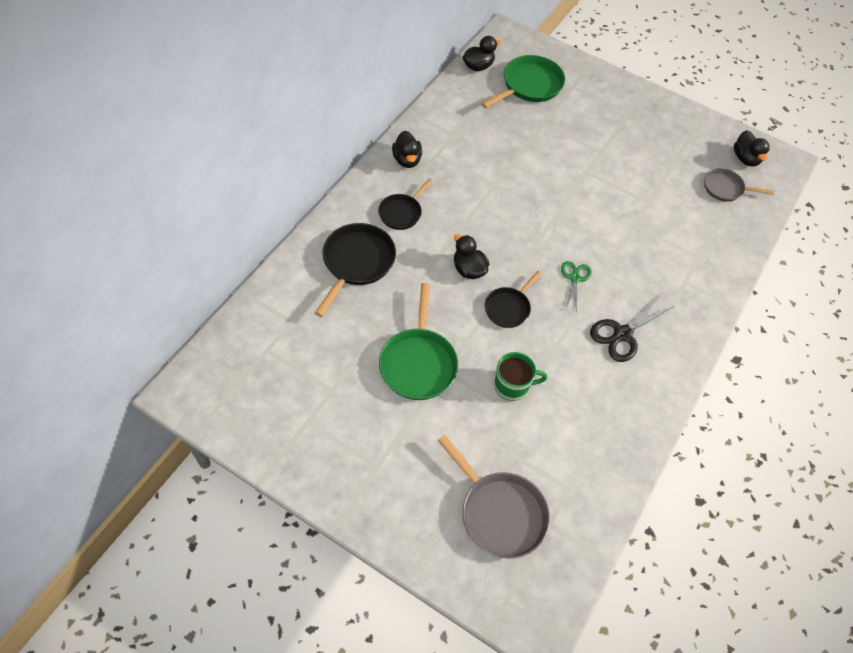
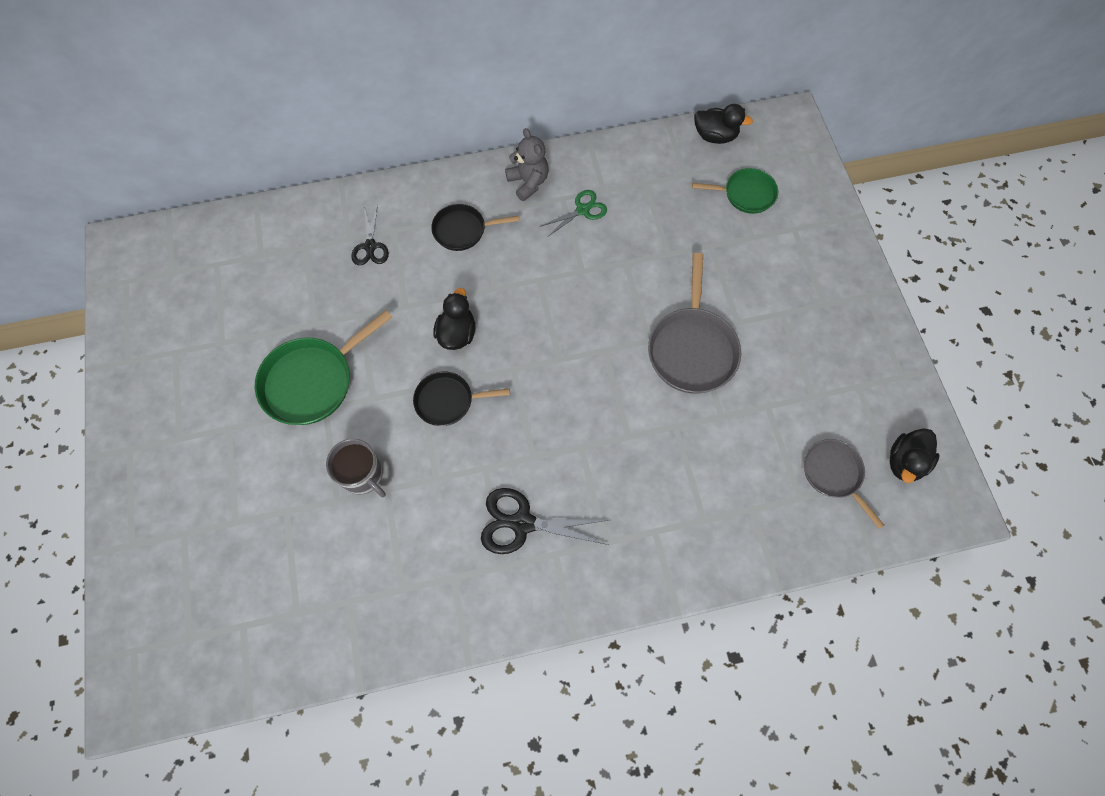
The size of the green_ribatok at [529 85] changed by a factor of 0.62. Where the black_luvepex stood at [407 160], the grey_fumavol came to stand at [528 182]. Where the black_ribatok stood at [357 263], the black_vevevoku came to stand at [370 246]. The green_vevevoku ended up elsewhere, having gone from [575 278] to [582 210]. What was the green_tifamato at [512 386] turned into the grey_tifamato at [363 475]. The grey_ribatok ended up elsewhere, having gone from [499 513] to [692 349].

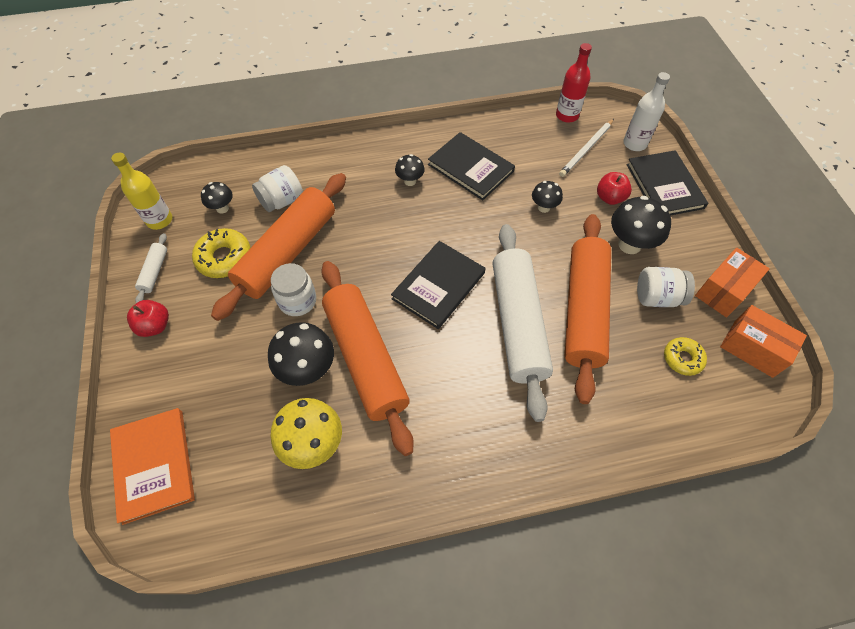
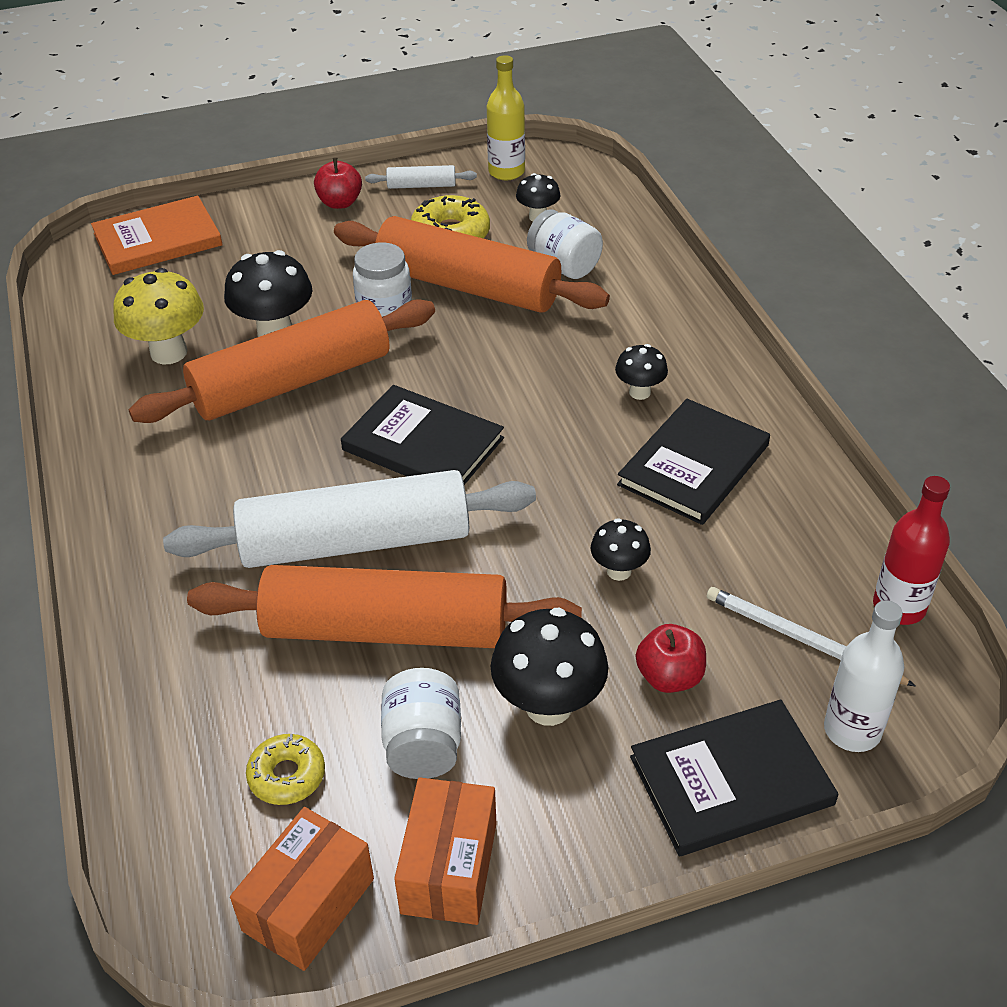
The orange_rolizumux at [723 291] ended up facing another way, 60 degrees clockwise from before.

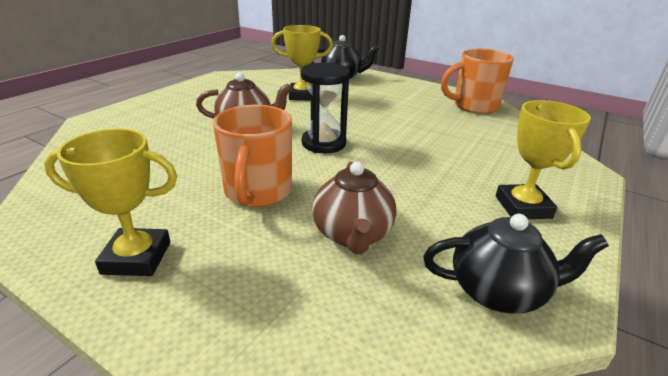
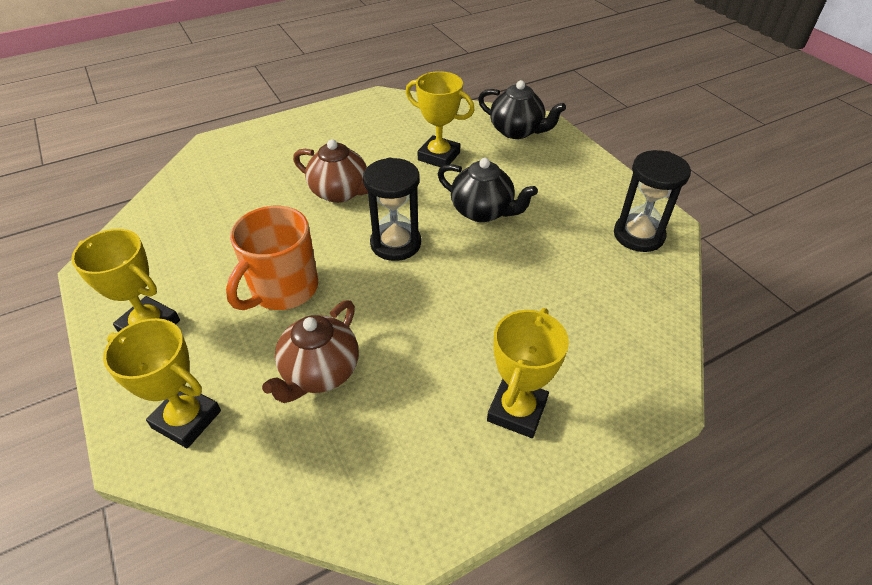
Where the orange_tifamato stood at [474 106], the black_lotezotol came to stand at [638 235]. The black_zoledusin ended up elsewhere, having gone from [498 291] to [483 211]. The second view gained the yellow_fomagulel at [187 419].

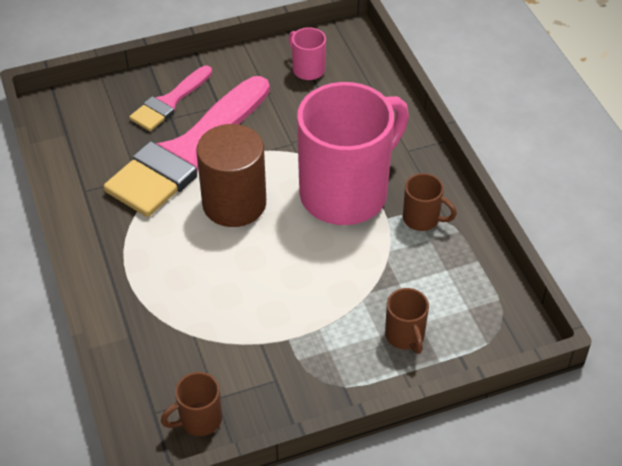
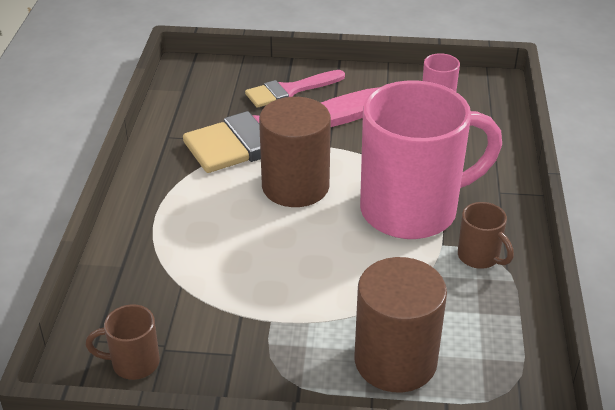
Where the brown_tifamato stood at [405 336], the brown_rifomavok came to stand at [395 361].

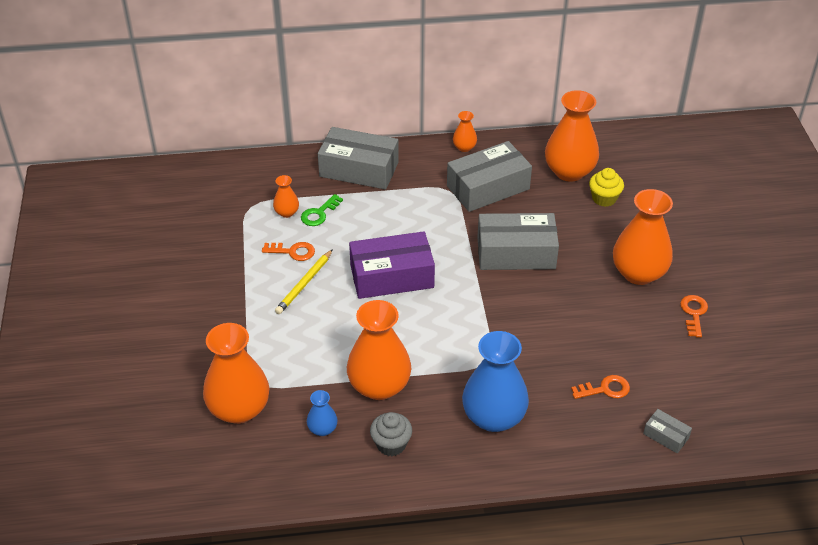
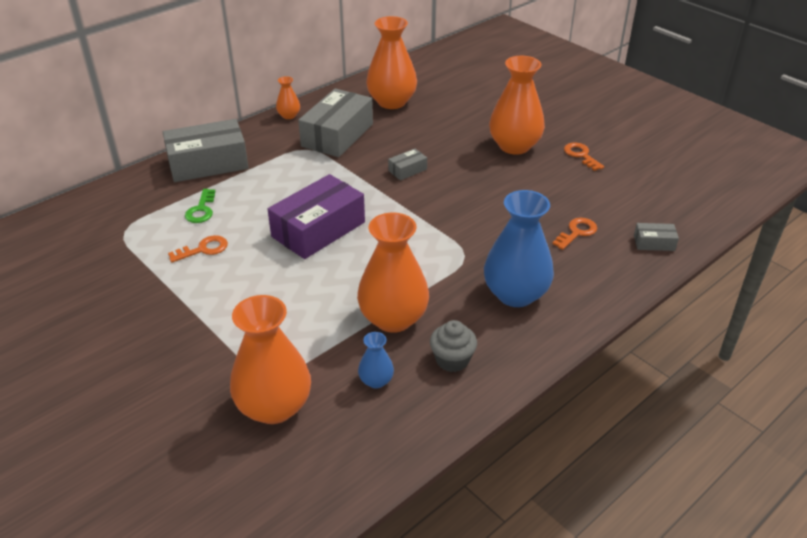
The second view lost the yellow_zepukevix at [604 198]. The second view lost the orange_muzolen at [286 212]. The size of the grey_rolizumux at [516 253] changed by a factor of 0.45. The second view lost the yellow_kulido at [304 284].

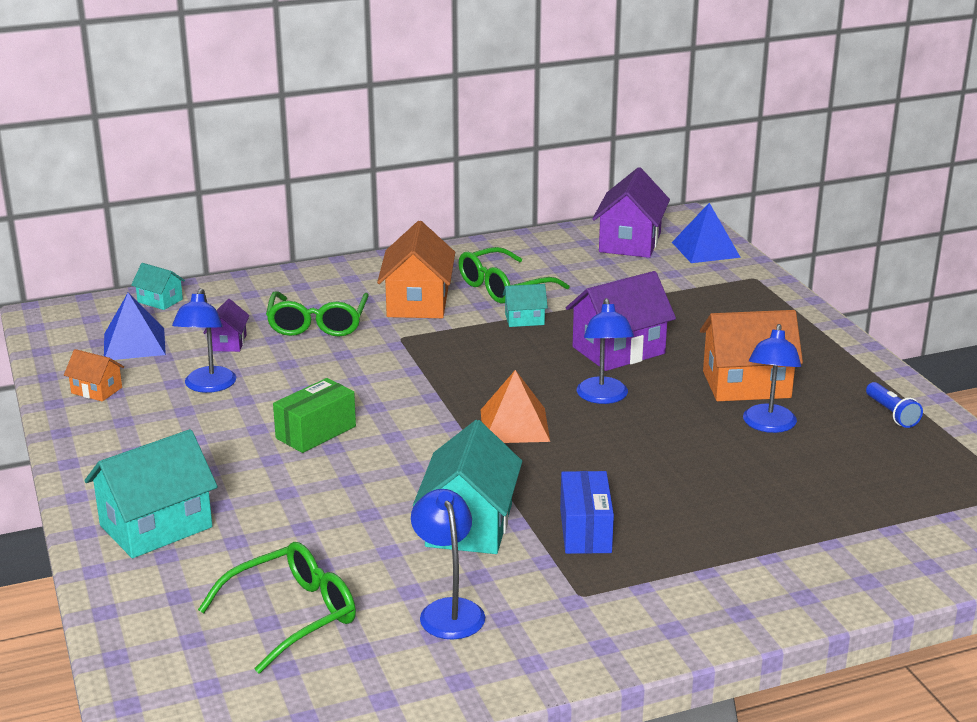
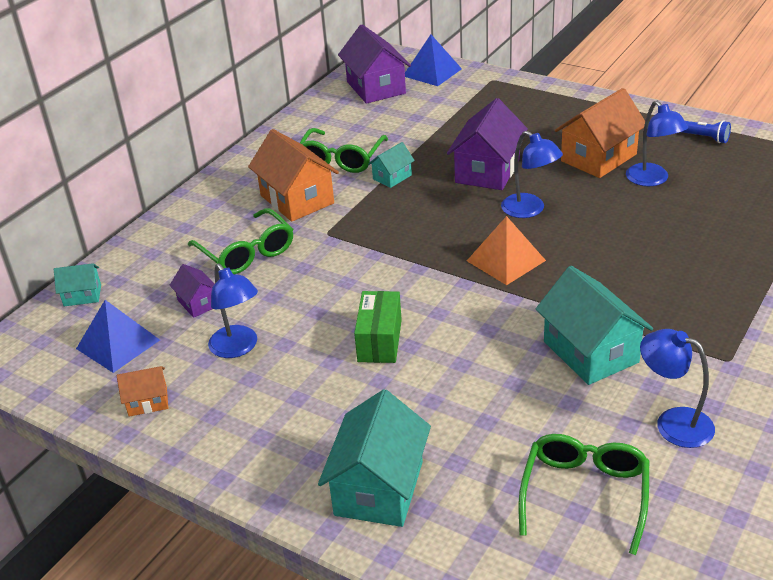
The second view lost the blue_rolizumux at [585 530].

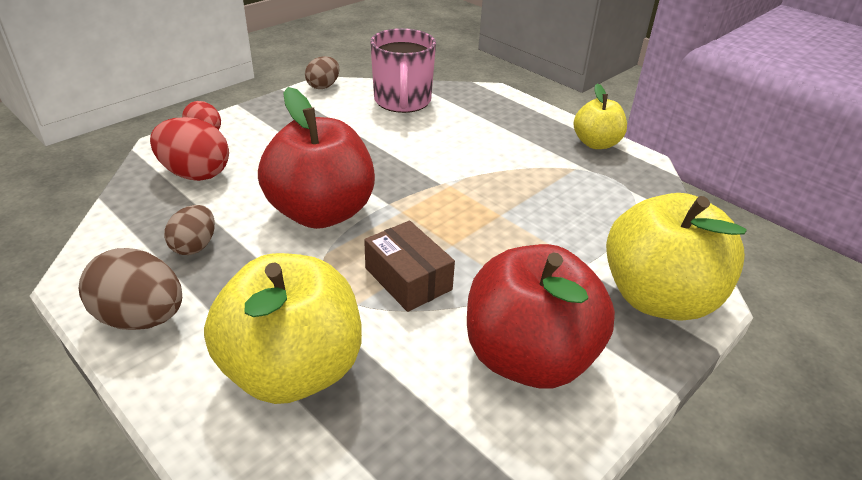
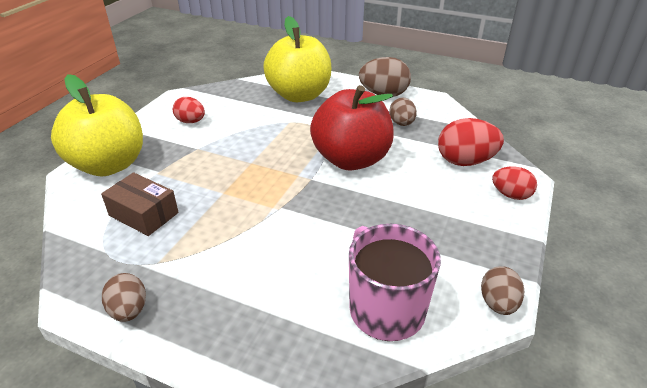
Where the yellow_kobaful stood at [596 143], the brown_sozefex came to stand at [129 310]. The brown_rolizumux ended up elsewhere, having gone from [408 279] to [143 214]. Where the red_kobaful stood at [528 357], the red_sozefex came to stand at [191 121].

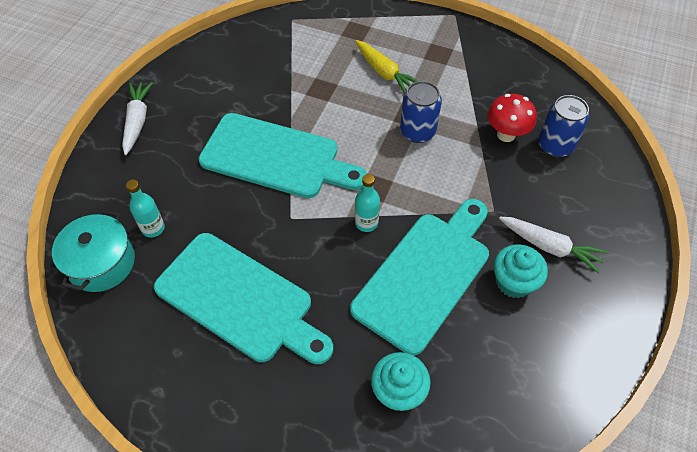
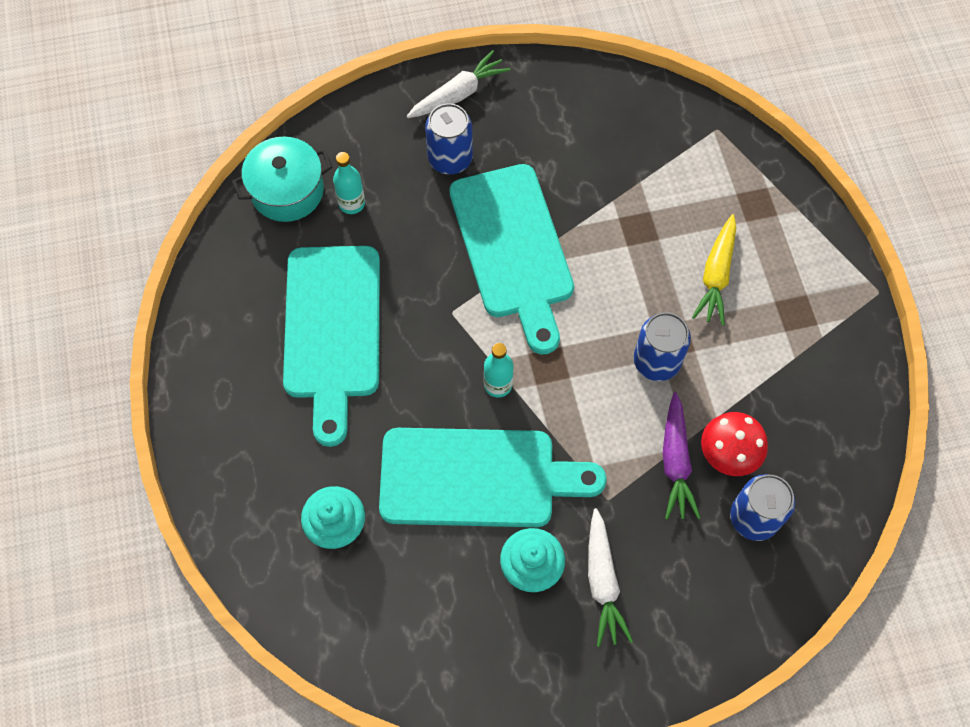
The second view gained the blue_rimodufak at [450 159]. The second view gained the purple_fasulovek at [675 461].

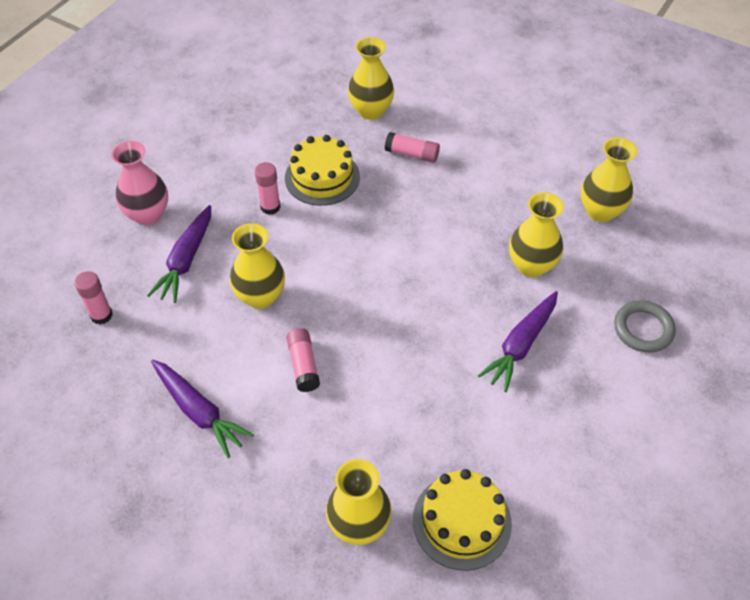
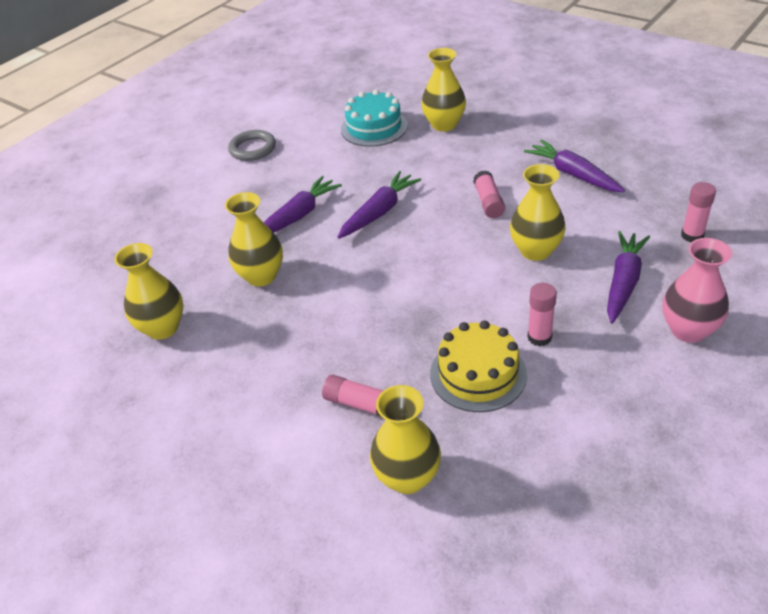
The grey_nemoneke ended up elsewhere, having gone from [643 329] to [253 149]. What was the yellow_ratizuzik at [462 521] turned into the turquoise_ratizuzik at [374 127]. The second view gained the purple_fasulovek at [379 212].

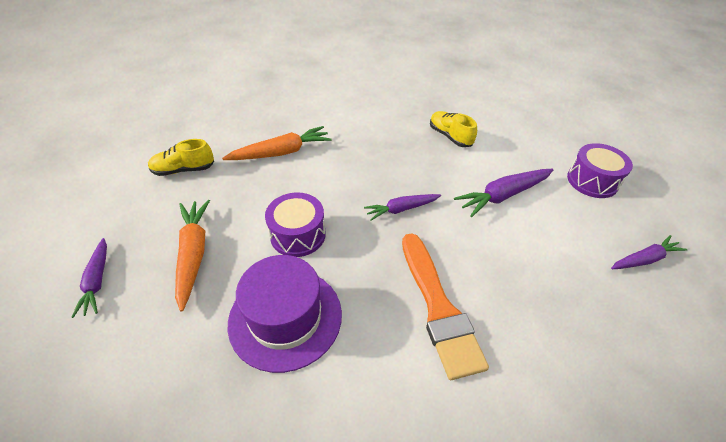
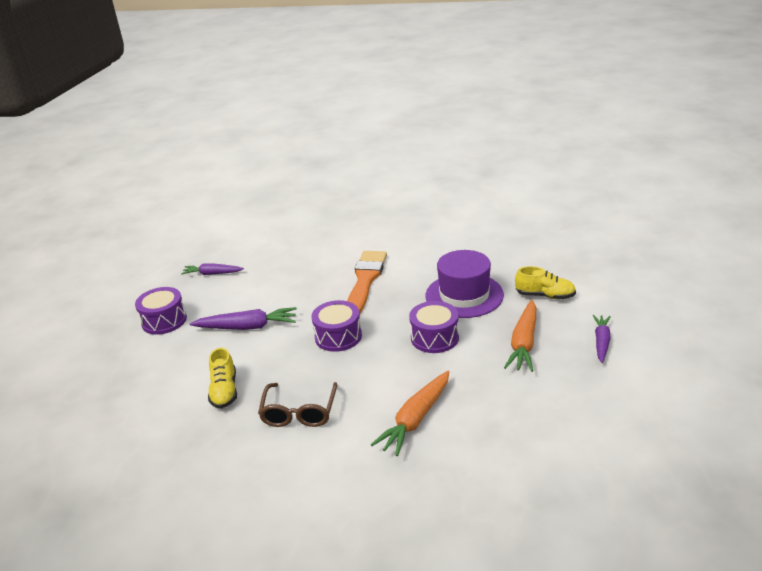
The orange_fasulovek at [281 152] ended up facing another way, 60 degrees counterclockwise from before. The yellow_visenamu ended up elsewhere, having gone from [184 170] to [545 295]. Where the purple_fasulovek stood at [401 209], the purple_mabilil came to stand at [338 336]. The second view gained the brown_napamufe at [299 412].

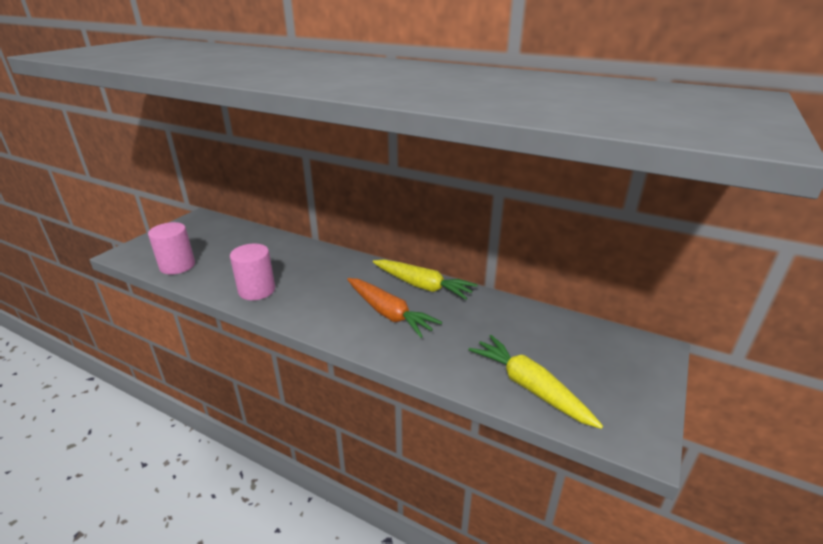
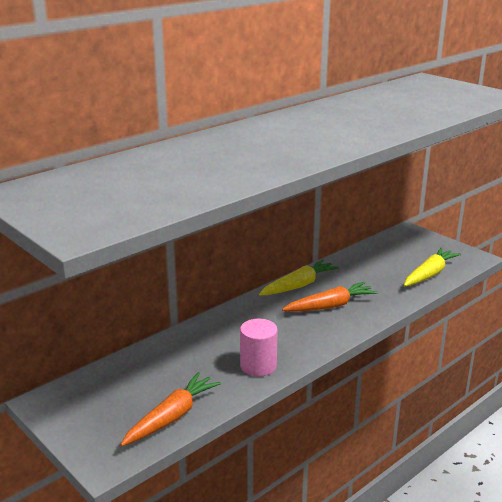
Where the pink_rifomavok stood at [177 266], the orange_fasulovek came to stand at [172 417]. The yellow_fasulovek at [530 387] ended up facing another way, 150 degrees clockwise from before.

